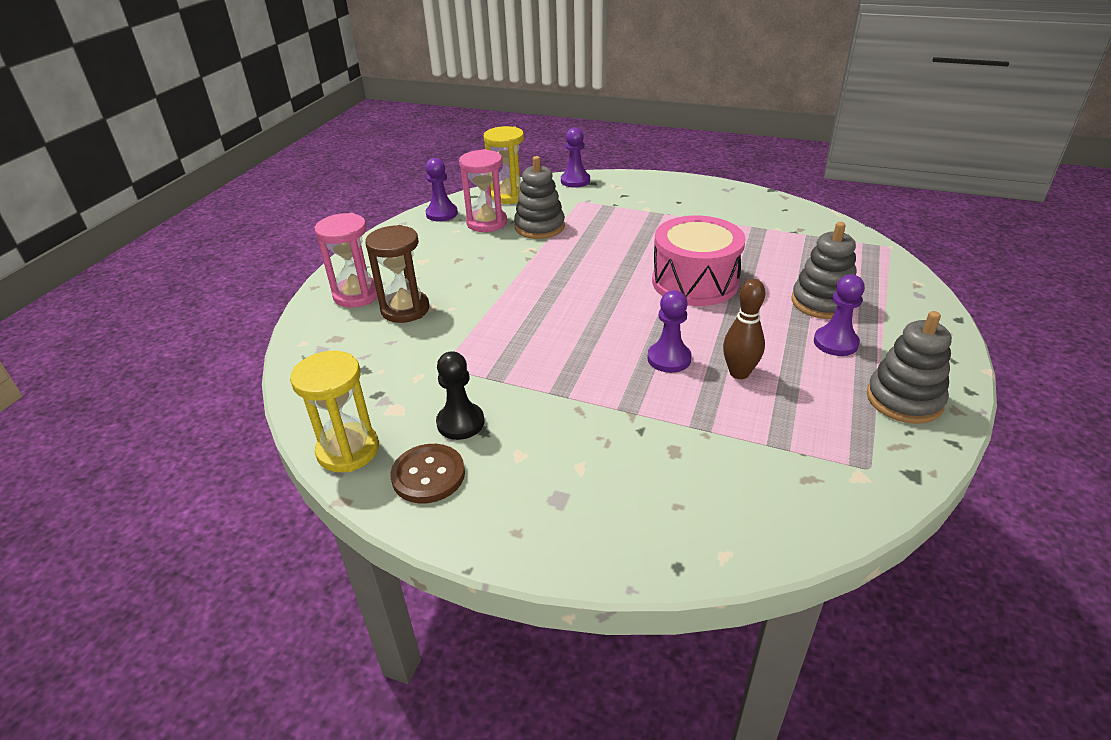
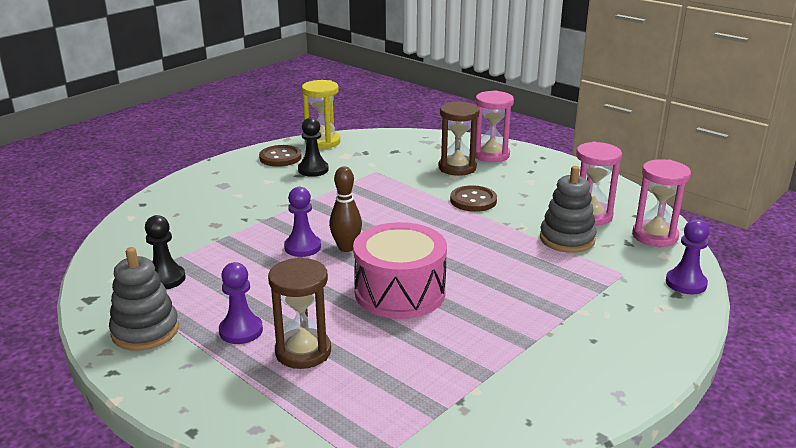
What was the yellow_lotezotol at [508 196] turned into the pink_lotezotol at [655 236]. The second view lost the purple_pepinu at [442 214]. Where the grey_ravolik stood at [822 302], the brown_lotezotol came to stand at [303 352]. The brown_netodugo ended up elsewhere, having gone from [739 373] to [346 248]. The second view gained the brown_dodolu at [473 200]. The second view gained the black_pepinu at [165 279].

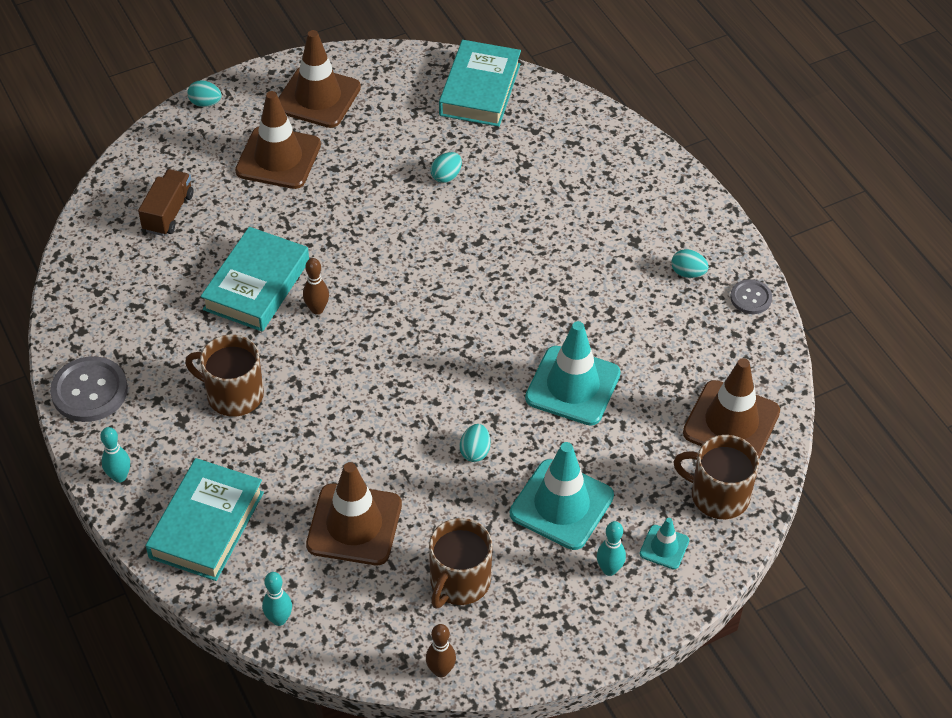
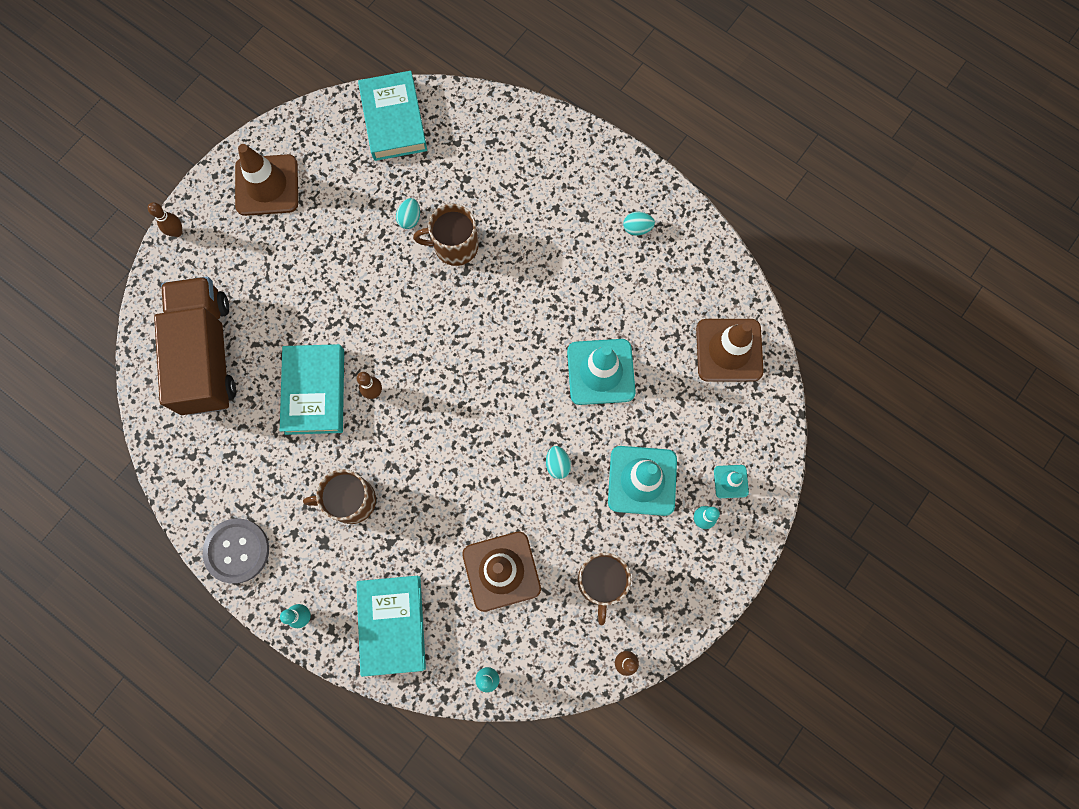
Where the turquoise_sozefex stood at [205 103], the brown_netodugo came to stand at [177 232]. The second view lost the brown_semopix at [278 158]. The size of the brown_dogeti at [168 213] changed by a factor of 2.08. The second view lost the grey_dodolu at [751 298]. The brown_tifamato ended up elsewhere, having gone from [718 495] to [454 245].

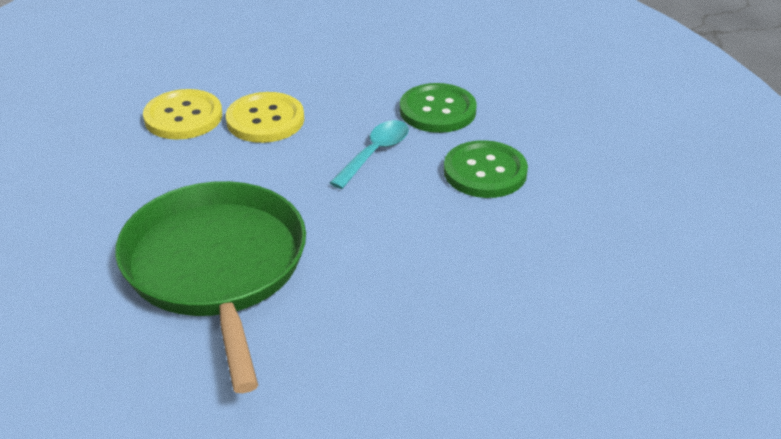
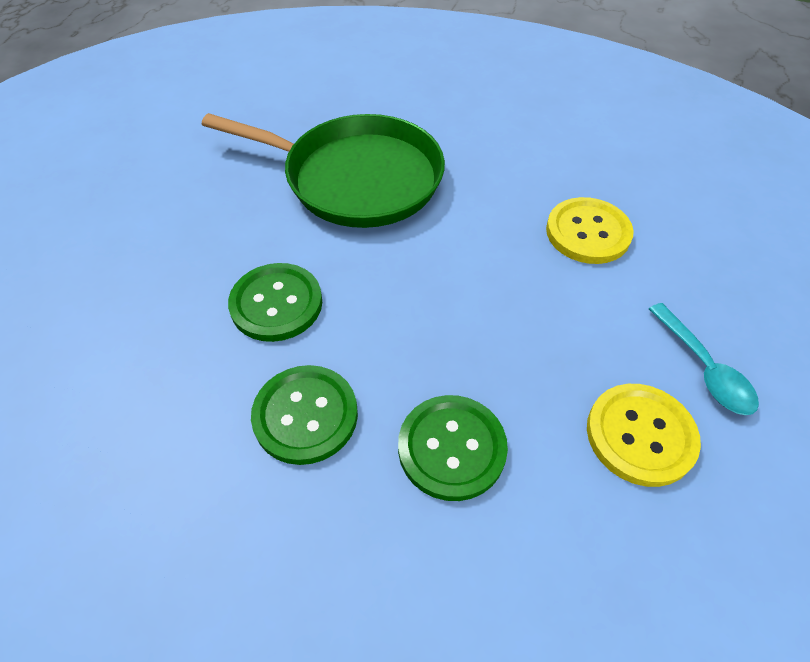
The yellow_dodolu ended up elsewhere, having gone from [265 120] to [640 435]. The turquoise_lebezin ended up elsewhere, having gone from [375 153] to [704 369]. The second view gained the green_dodolu at [276 304].

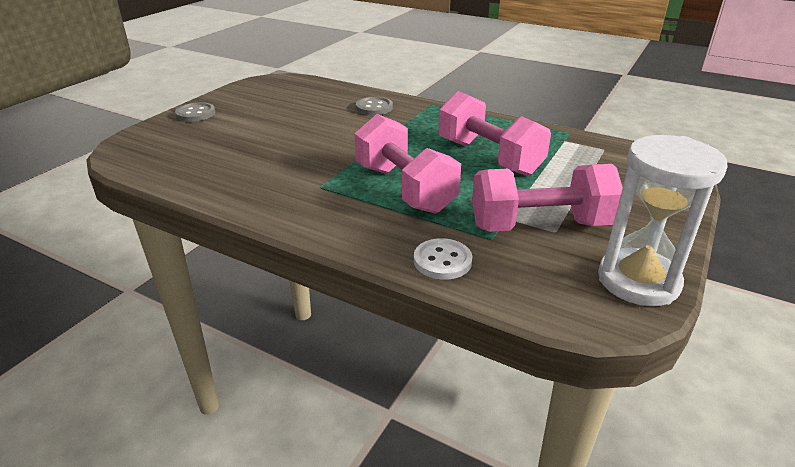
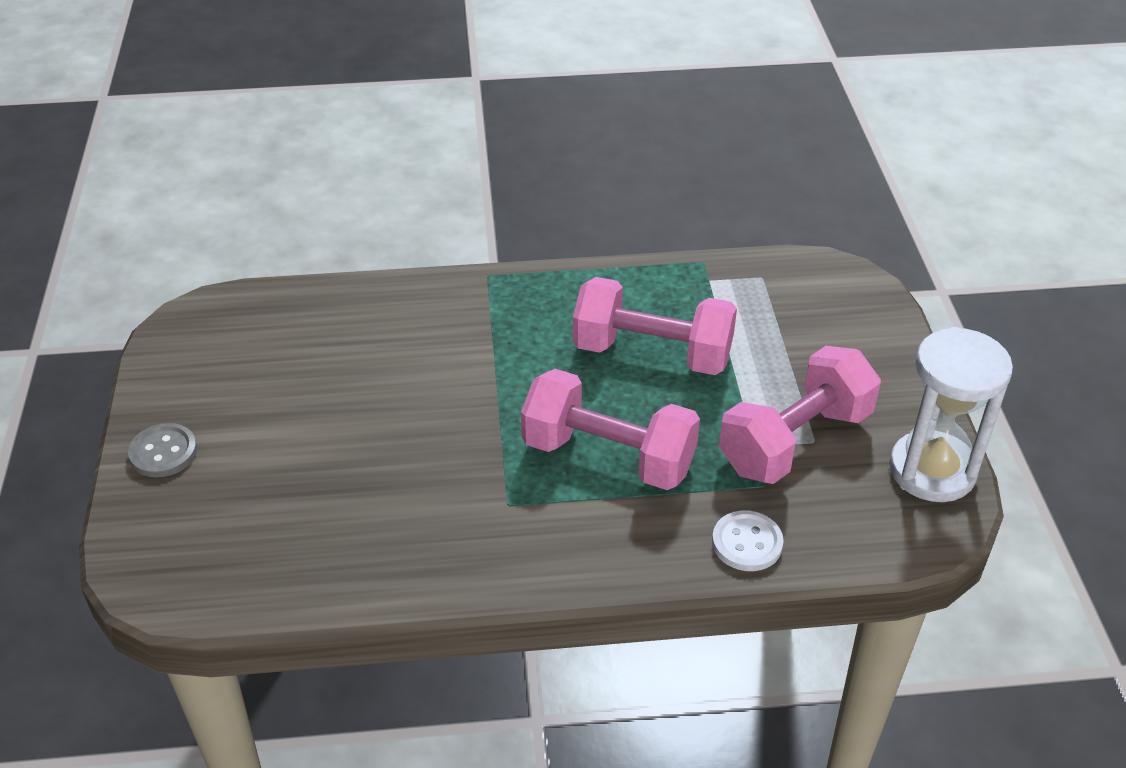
The second view lost the grey_dodolu at [374 107].

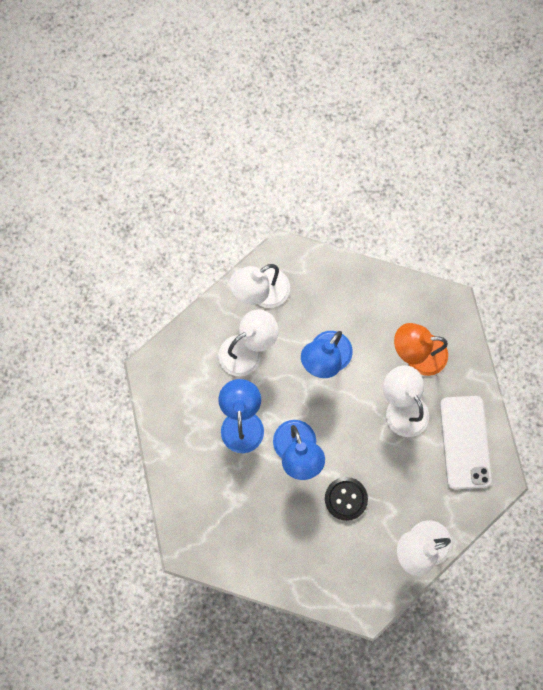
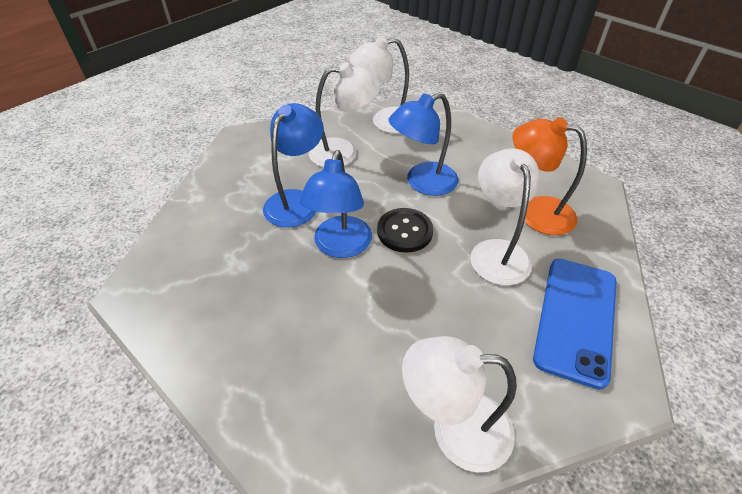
What was the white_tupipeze at [465 442] turned into the blue_tupipeze at [576 318]. The black_dodolu ended up elsewhere, having gone from [346 498] to [404 231].

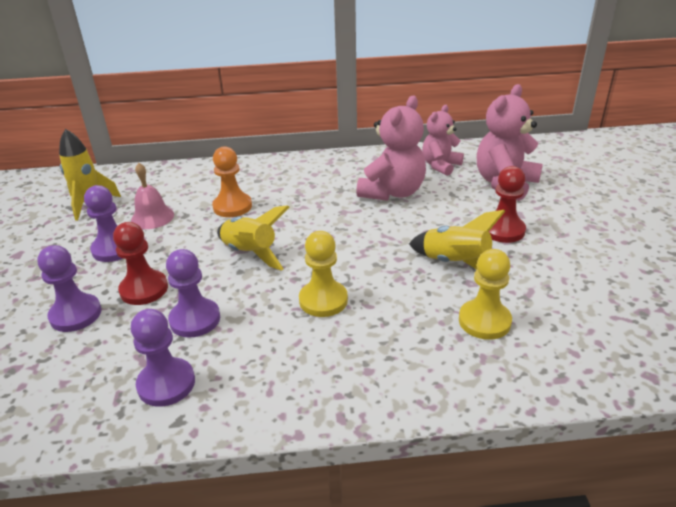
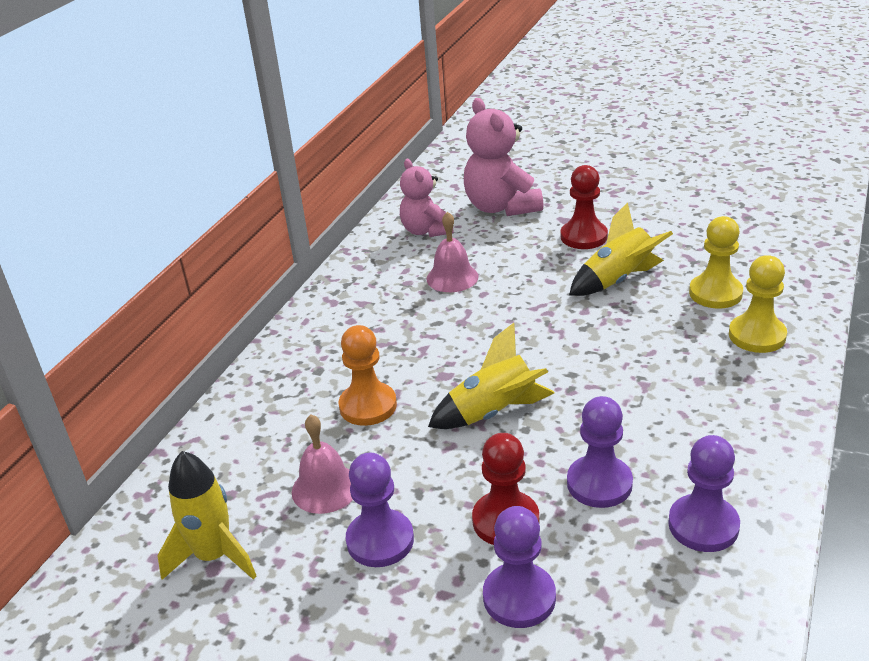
Where the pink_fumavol stood at [392 192], the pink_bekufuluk came to stand at [452 277]. The yellow_pepinu ended up elsewhere, having gone from [323 300] to [757 336].

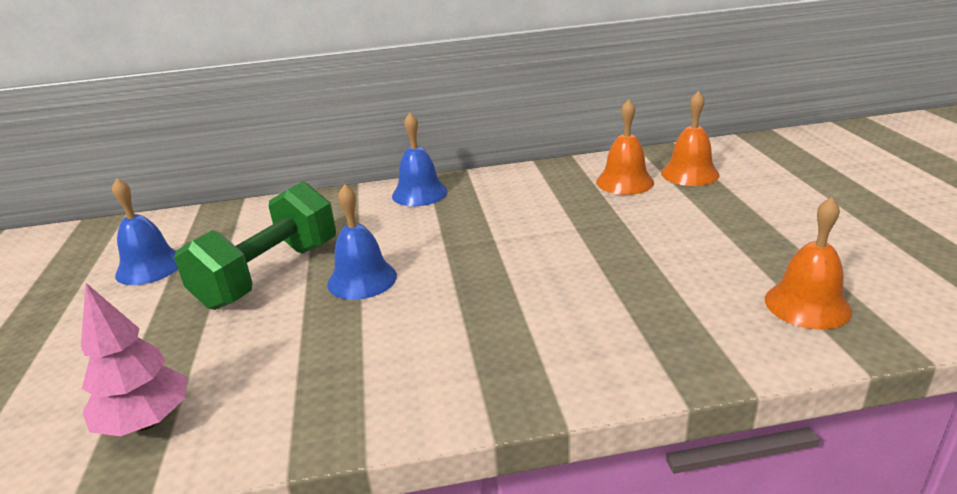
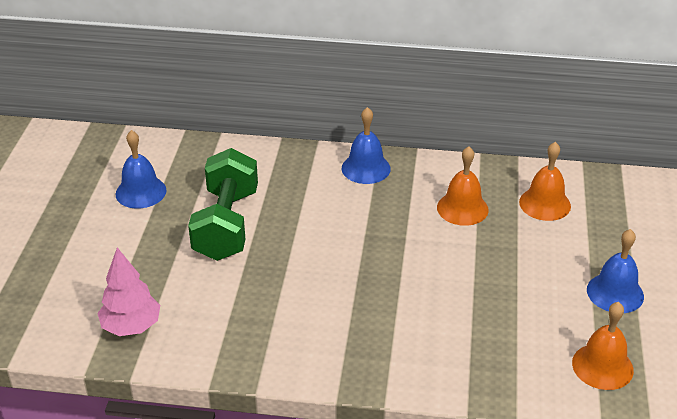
The orange_bekufuluk ended up elsewhere, having gone from [690 173] to [462 208]. The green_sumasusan at [269 274] ended up facing another way, 45 degrees counterclockwise from before. The blue_bekufuluk ended up elsewhere, having gone from [362 279] to [615 293].

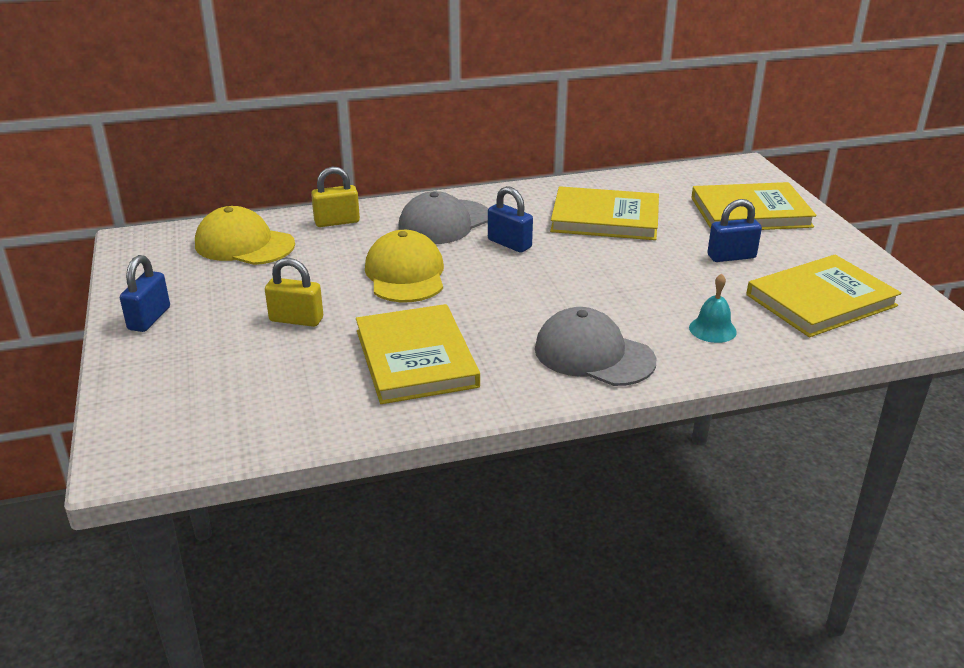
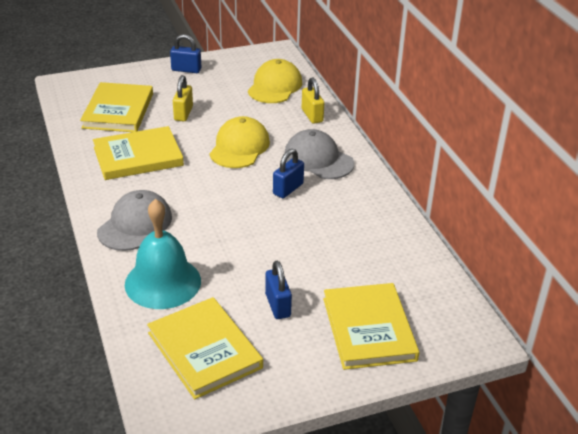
The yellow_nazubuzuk ended up elsewhere, having gone from [605 218] to [118 111]. The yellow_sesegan at [405 274] ended up facing another way, 60 degrees counterclockwise from before. The size of the turquoise_bekufuluk at [712 329] changed by a factor of 2.15.

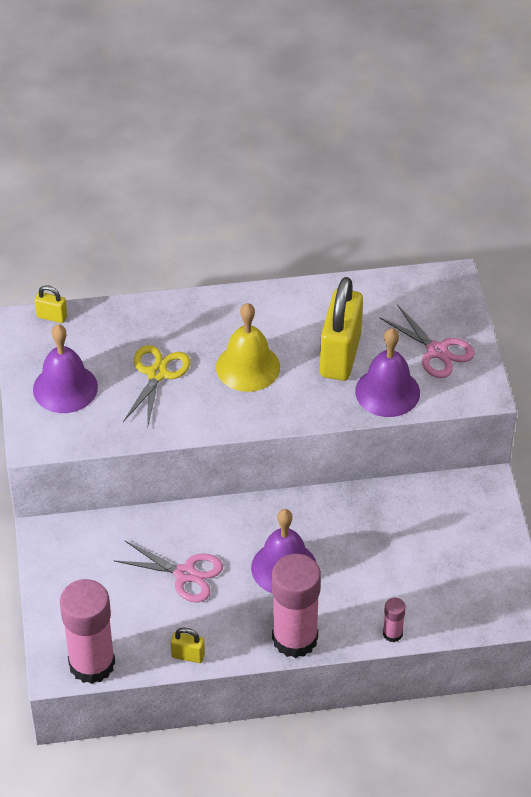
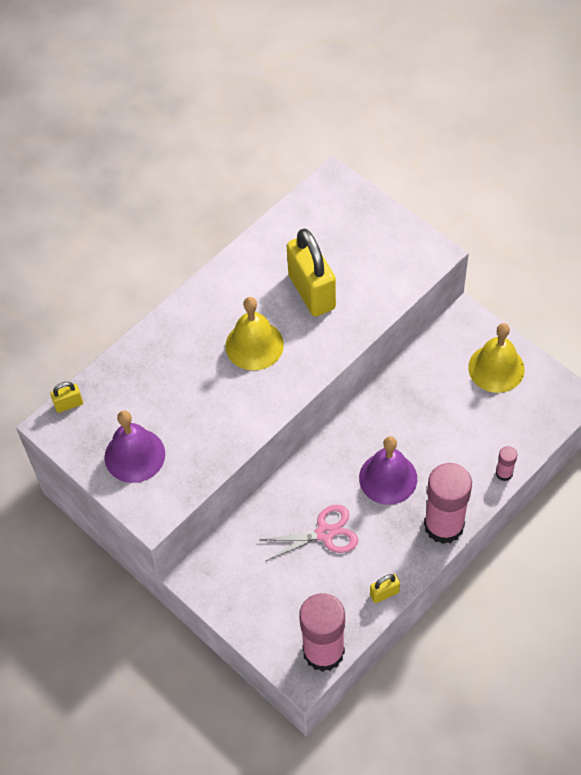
The second view lost the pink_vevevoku at [437 351]. The second view lost the purple_bekufuluk at [387 392]. The second view lost the yellow_vevevoku at [157 374]. The second view gained the yellow_bekufuluk at [496 368].

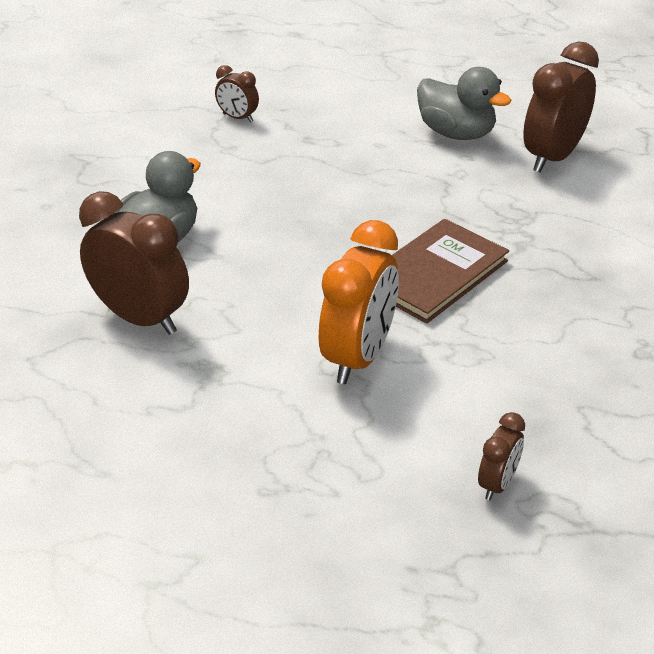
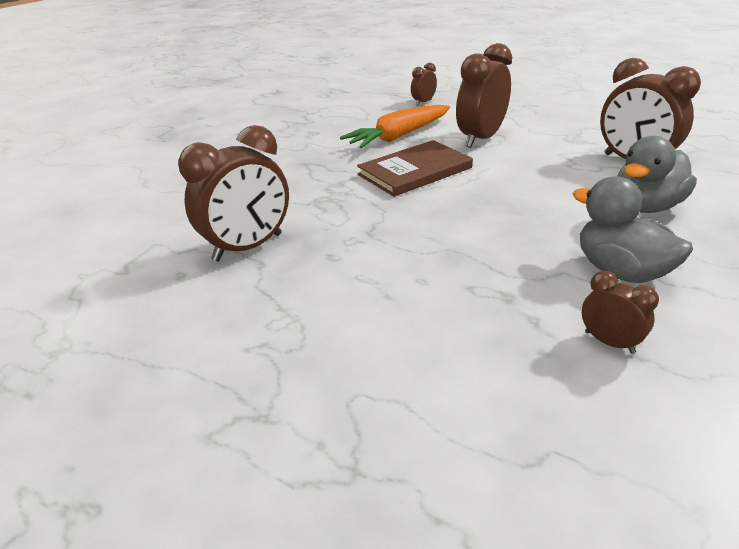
The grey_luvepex ended up elsewhere, having gone from [456 133] to [620 271]. What was the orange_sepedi at [358 357] turned into the brown_sepedi at [481 139]. The second view gained the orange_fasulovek at [399 136].

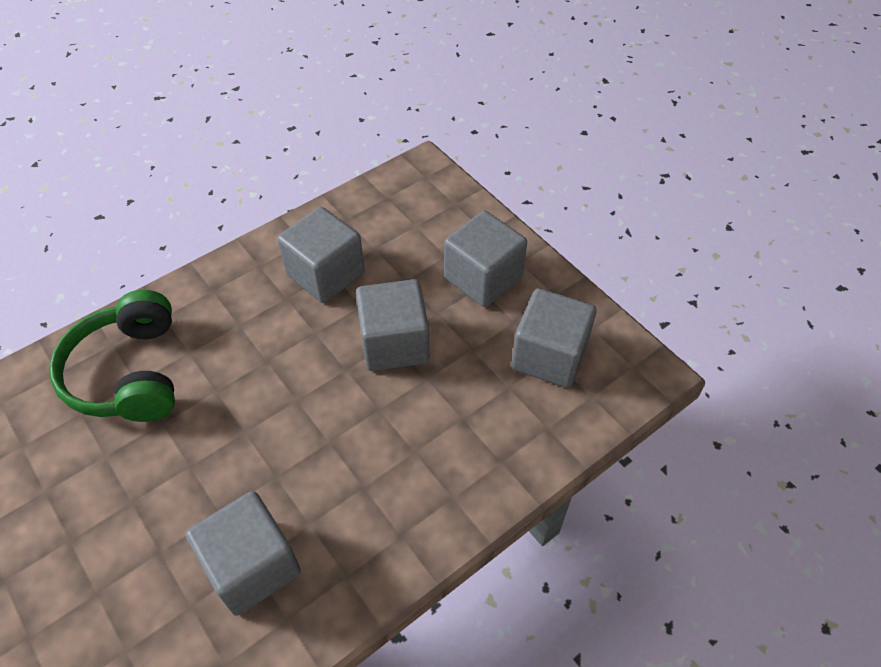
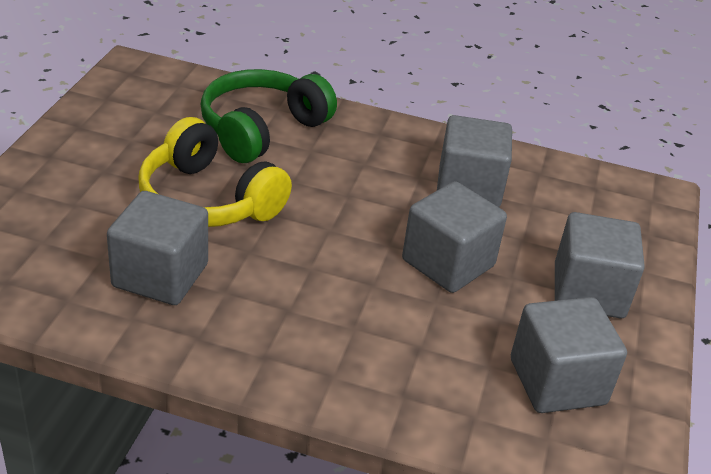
The second view gained the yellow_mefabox at [208 200].

